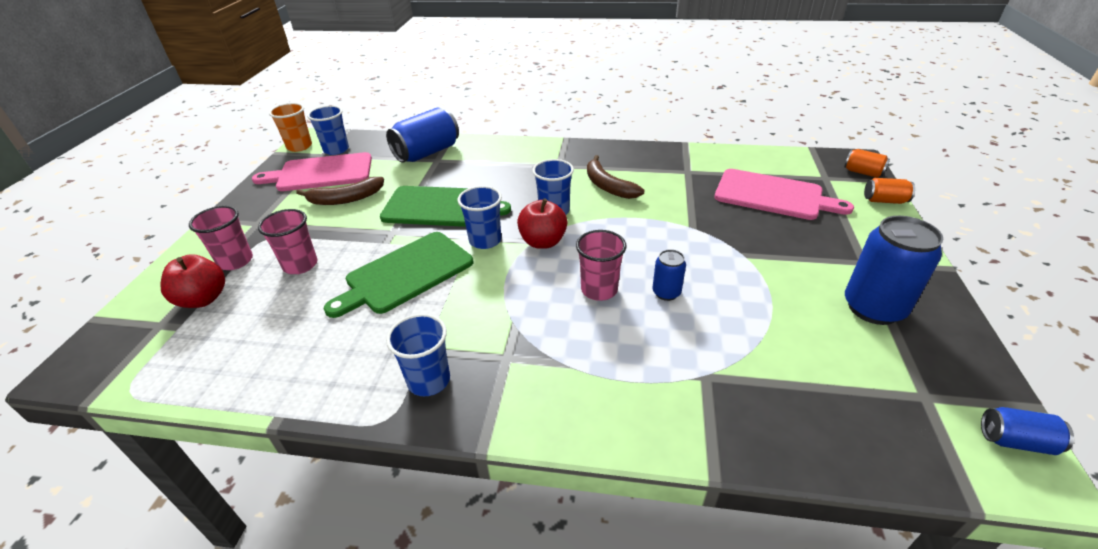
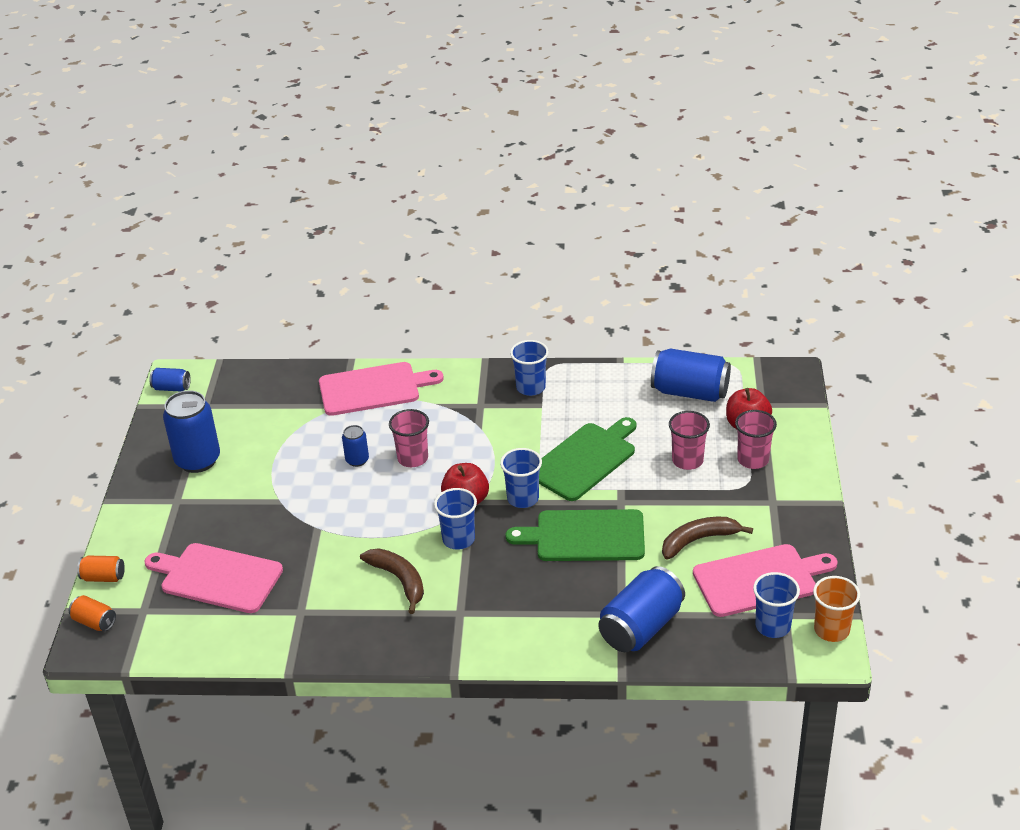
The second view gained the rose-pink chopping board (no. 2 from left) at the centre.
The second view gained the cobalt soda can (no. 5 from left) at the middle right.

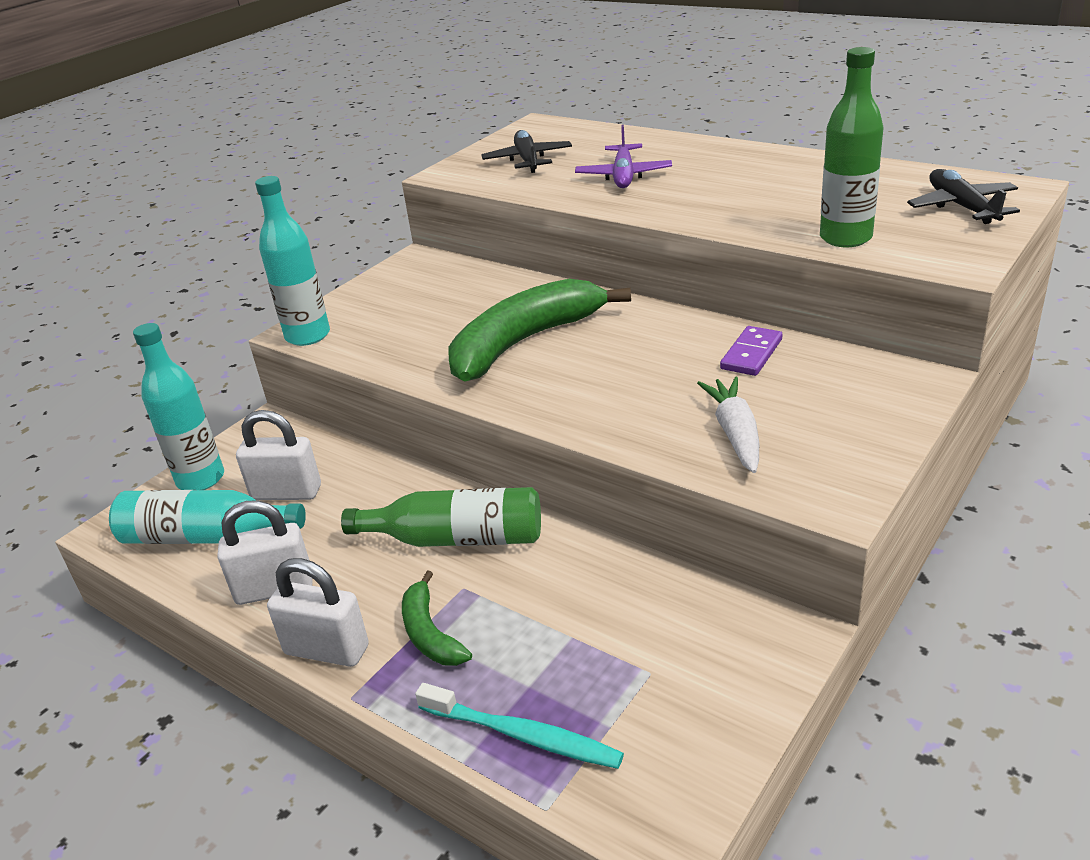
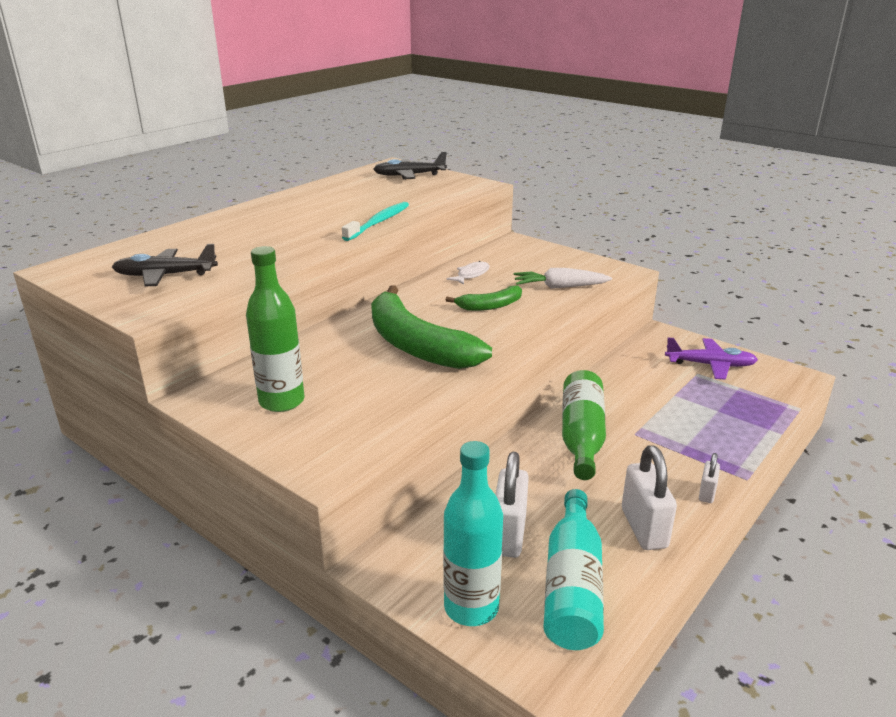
The leaf-green bottle (no. 2 from left in the first image) ended up elsewhere, having gone from the top right to the middle left.
The aqua dental brush ended up elsewhere, having gone from the bottom centre to the top centre.
Where the purple domino piece stood at the middle right, the white toy fish came to stand at the centre.
The leaf-green banana fruit (no. 1 from left in the first image) ended up elsewhere, having gone from the bottom centre to the centre.
The purple toy plane ended up elsewhere, having gone from the top centre to the middle right.
The size of the white lock (no. 3 from left) at the bottom left changed by a factor of 0.52.
The second view lost the aqua bottle (no. 3 from left) at the top left.

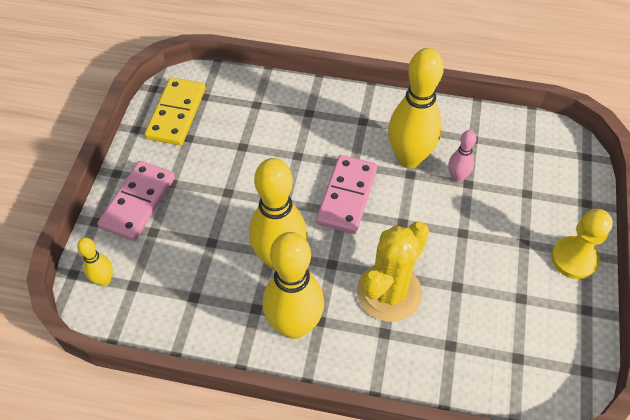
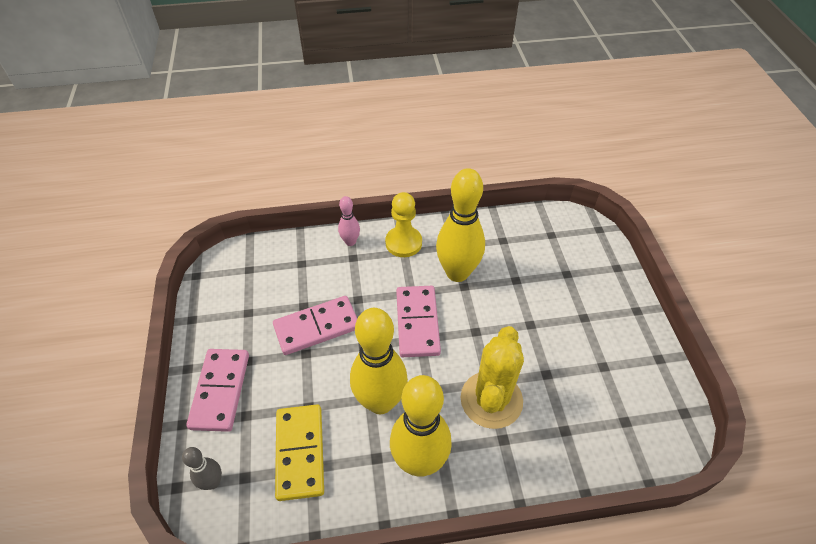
What was the golden skittle (no. 1 from left) at the middle left turned into the ash-grey skittle at the bottom left.
The second view gained the rose-pink domino piece (no. 2 from left) at the centre.
The golden domino piece ended up elsewhere, having gone from the top left to the bottom centre.
The rose-pink skittle ended up elsewhere, having gone from the middle right to the centre.
The golden pawn ended up elsewhere, having gone from the middle right to the centre.

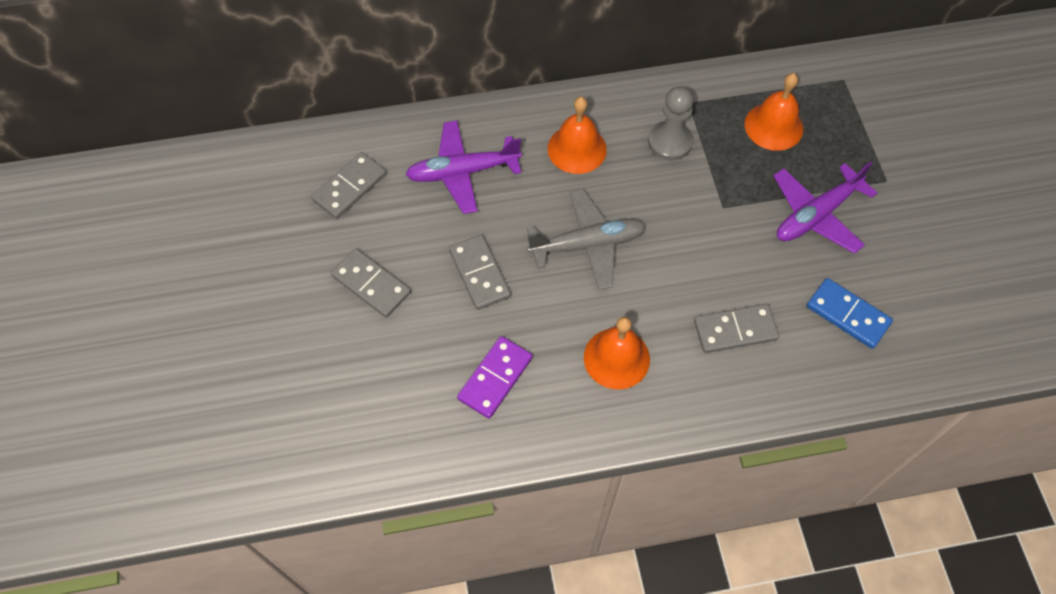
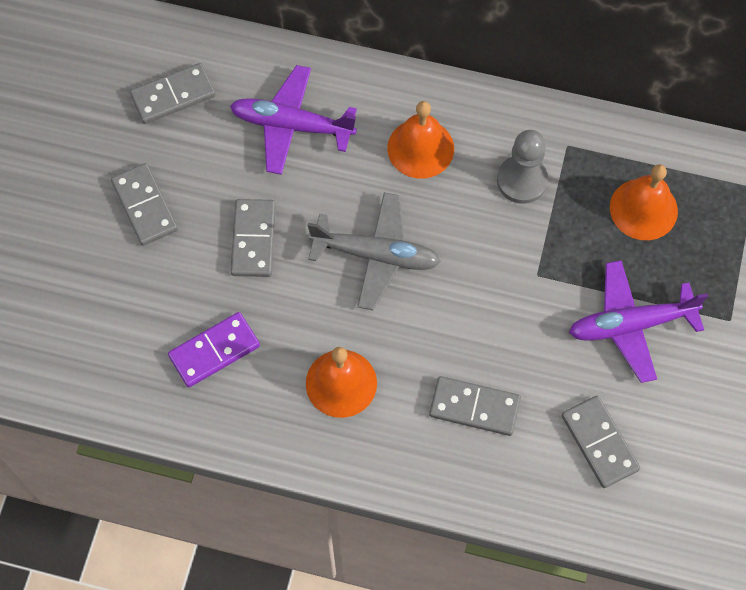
What was the cobalt domino piece at the middle right turned into the ash-grey domino piece (no. 5 from left) at the bottom right.

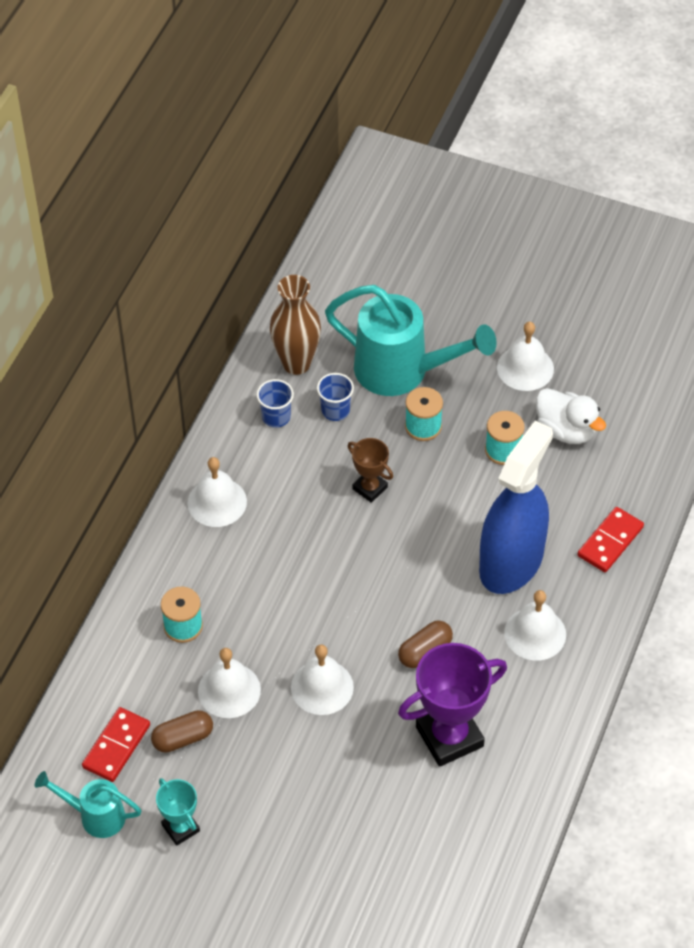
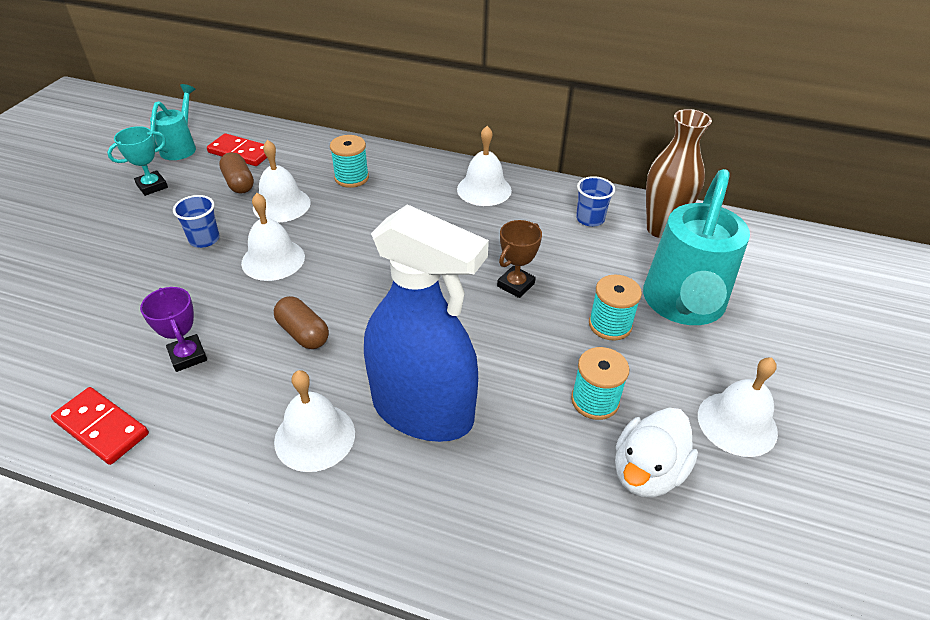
The scarlet domino piece (no. 2 from left in the first image) ended up elsewhere, having gone from the middle right to the bottom left.
The size of the purple trophy at the bottom centre changed by a factor of 0.54.
The cobalt tumbler (no. 2 from left in the first image) ended up elsewhere, having gone from the centre to the middle left.

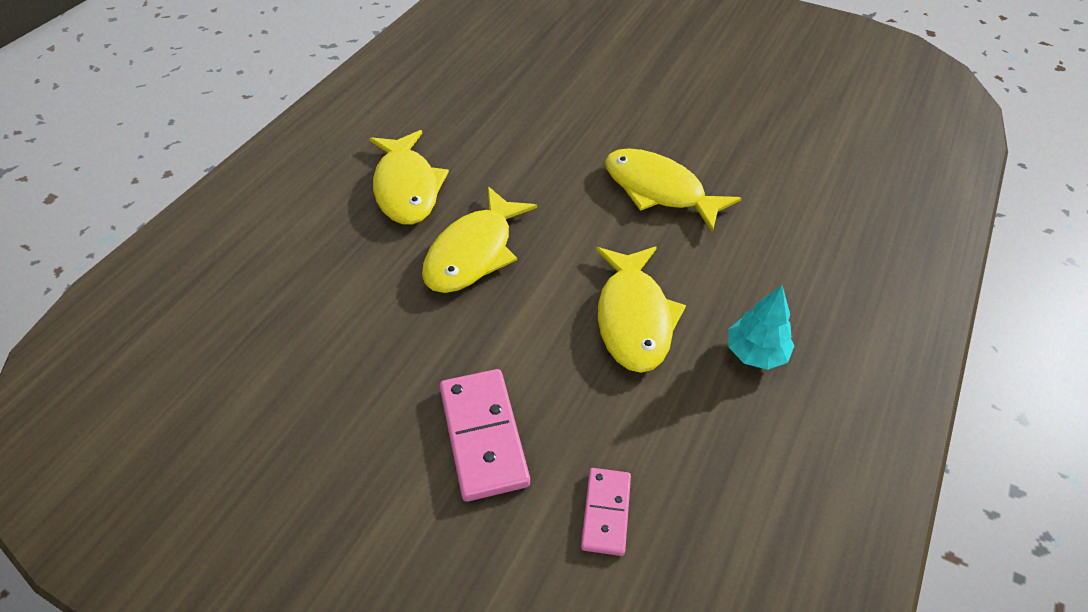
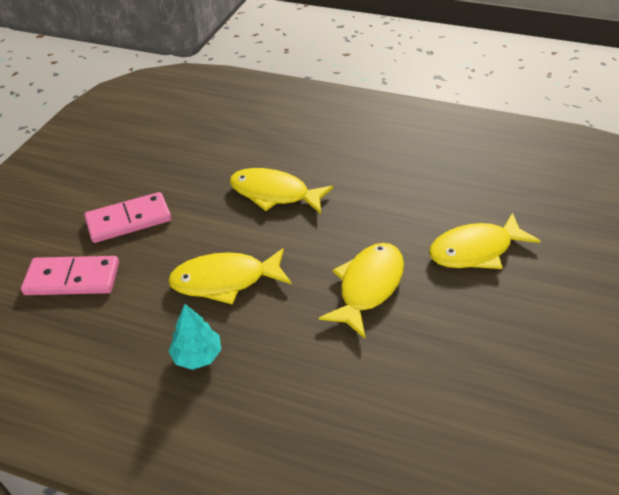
The size of the rose-pink domino piece (no. 2 from left in the first image) at the bottom centre changed by a factor of 1.67.
The golden toy fish (no. 1 from left in the first image) ended up elsewhere, having gone from the top centre to the middle right.

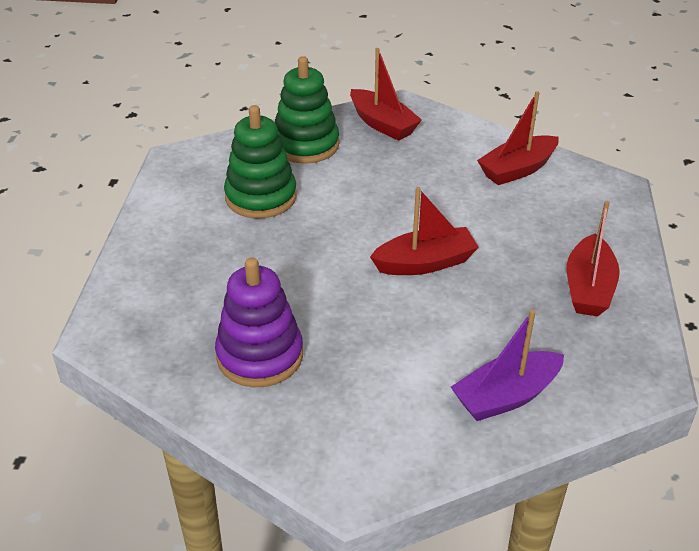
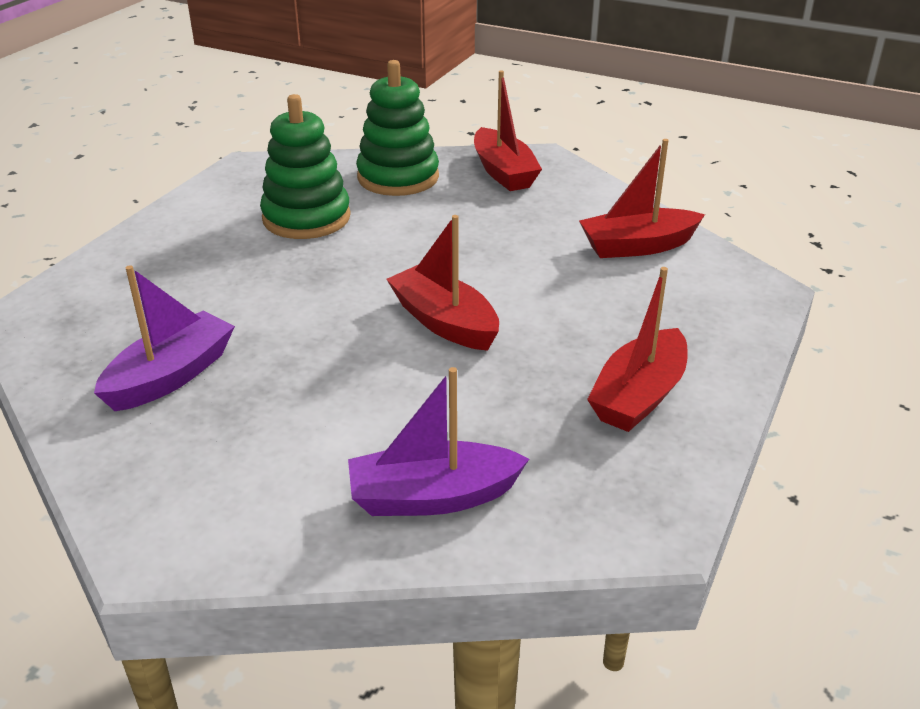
Where the purple stacking rings stood at the centre, the purple sailboat (no. 1 from left) came to stand at the middle left.
The scarlet sailboat (no. 2 from left in the first image) at the centre ended up facing another way, 135 degrees counterclockwise from before.

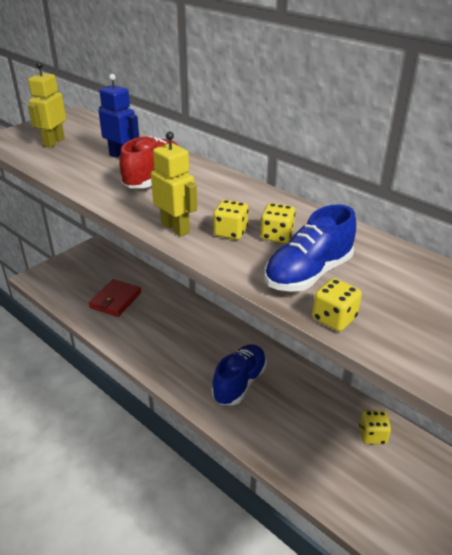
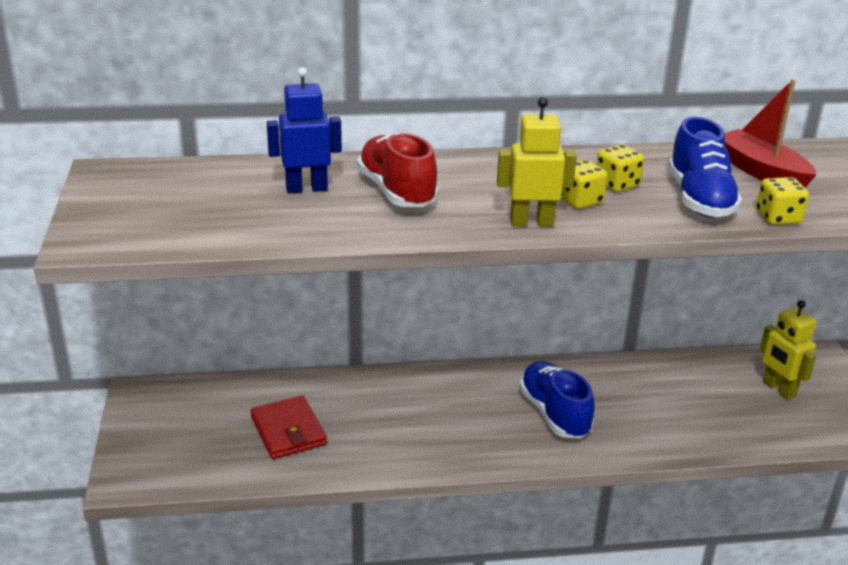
The second view gained the scarlet sailboat at the top right.
The golden toy robot (no. 1 from left in the first image) ended up elsewhere, having gone from the top left to the middle right.
The second view lost the golden game die (no. 4 from left) at the bottom right.

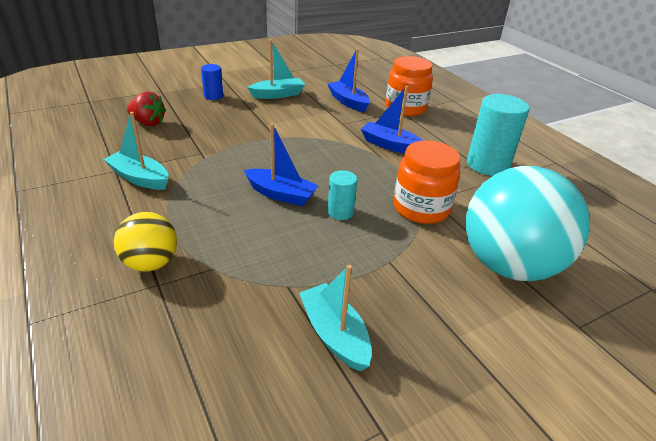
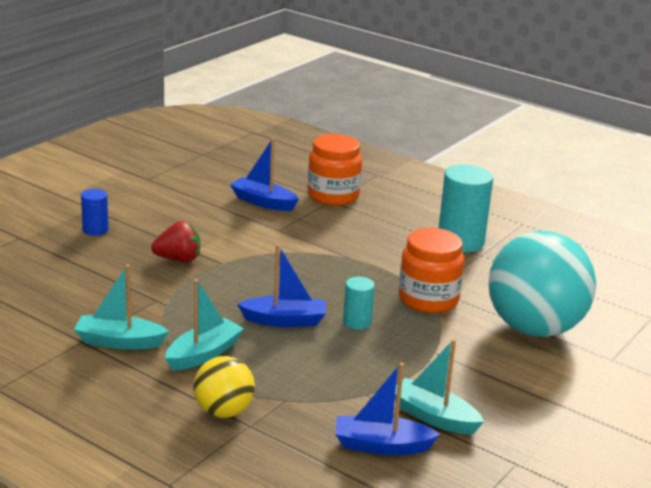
The scarlet toy strawberry ended up elsewhere, having gone from the top left to the middle left.
The aqua sailboat (no. 2 from left) ended up elsewhere, having gone from the top centre to the middle left.
The cobalt sailboat (no. 3 from left) ended up elsewhere, having gone from the top centre to the bottom centre.

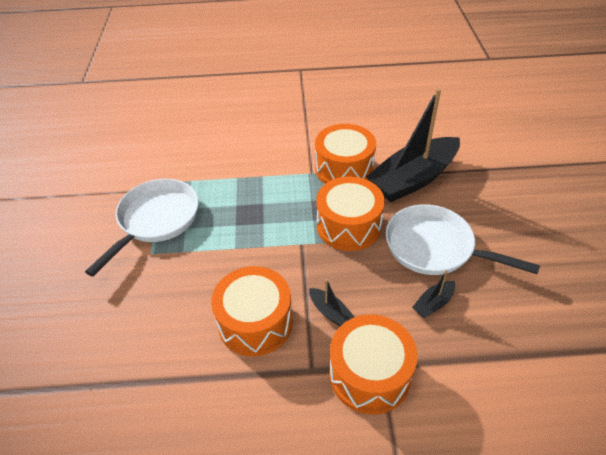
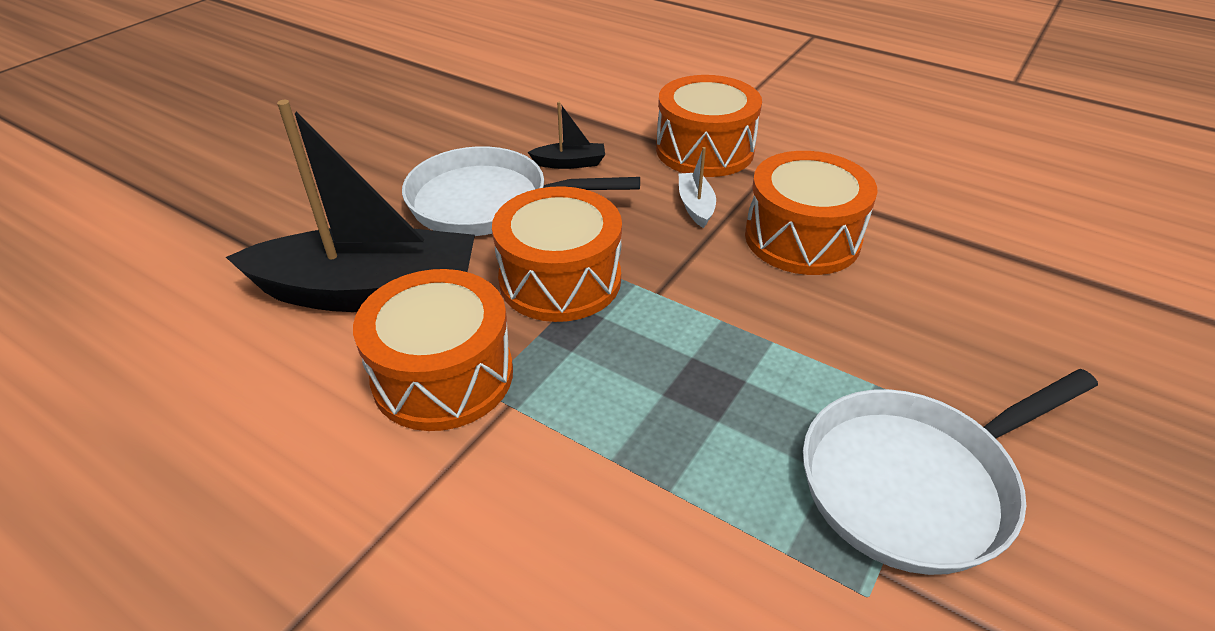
The white pan (no. 2 from left in the first image) at the middle right ended up facing another way, 120 degrees clockwise from before.
What was the black sailboat (no. 1 from left) at the centre turned into the white sailboat at the top centre.

